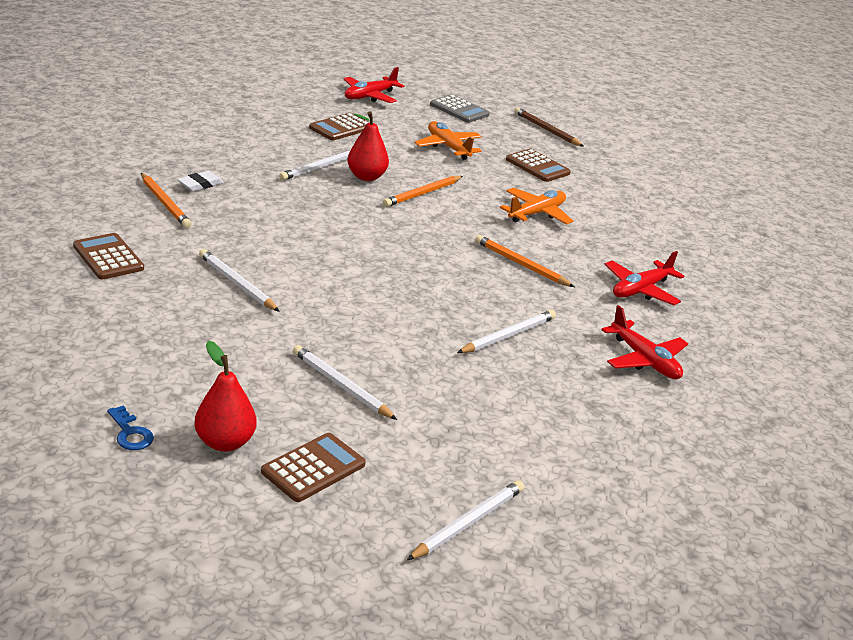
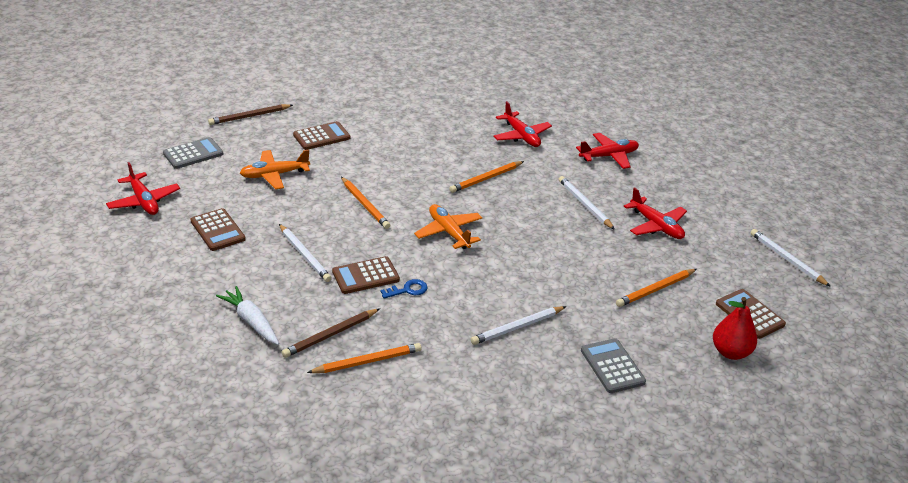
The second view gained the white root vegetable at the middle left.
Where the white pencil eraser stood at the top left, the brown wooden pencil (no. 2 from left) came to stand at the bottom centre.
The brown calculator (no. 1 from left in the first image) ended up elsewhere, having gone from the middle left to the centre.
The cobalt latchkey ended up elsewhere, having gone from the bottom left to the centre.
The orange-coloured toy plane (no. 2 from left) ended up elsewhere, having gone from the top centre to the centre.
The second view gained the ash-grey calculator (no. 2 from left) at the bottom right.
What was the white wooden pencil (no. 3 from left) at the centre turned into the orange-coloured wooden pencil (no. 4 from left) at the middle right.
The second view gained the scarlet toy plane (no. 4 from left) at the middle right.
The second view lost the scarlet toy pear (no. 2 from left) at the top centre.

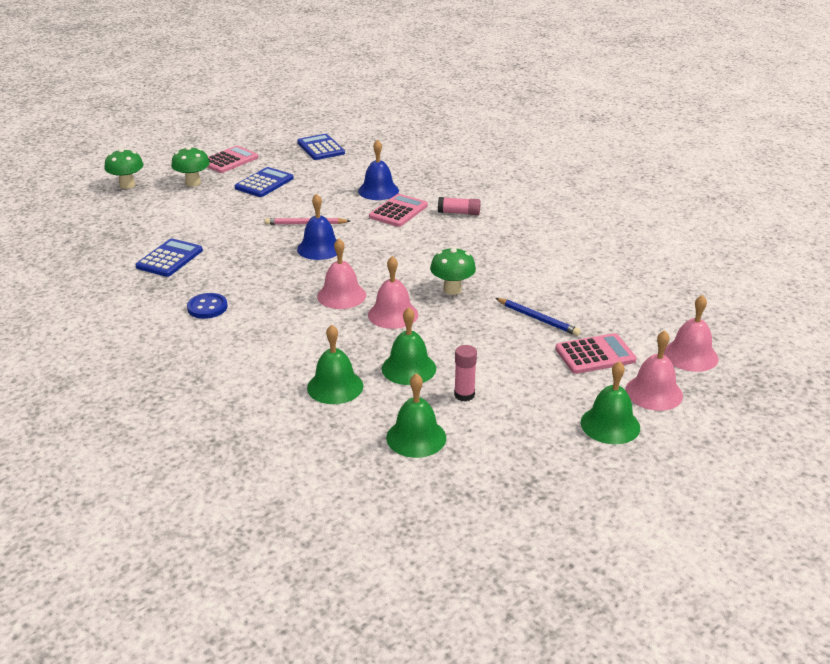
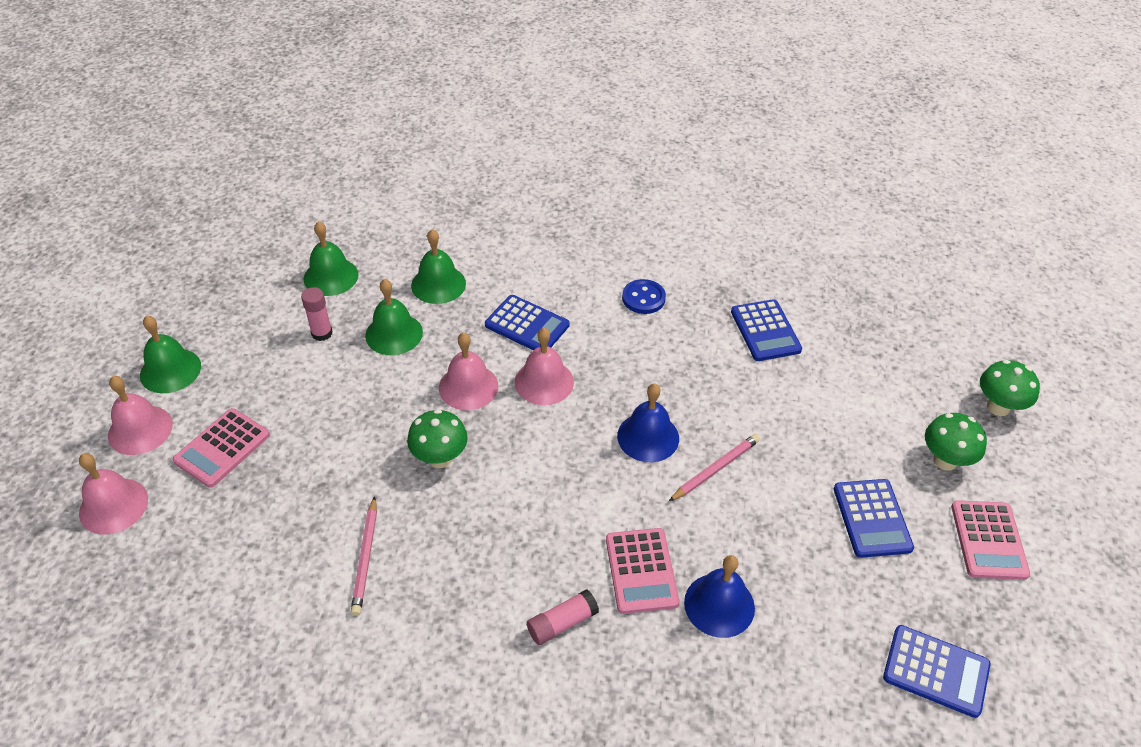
The second view gained the rose-pink wooden pencil (no. 1 from left) at the bottom left.
The second view gained the cobalt calculator (no. 1 from left) at the centre.
The second view lost the cobalt wooden pencil at the centre.

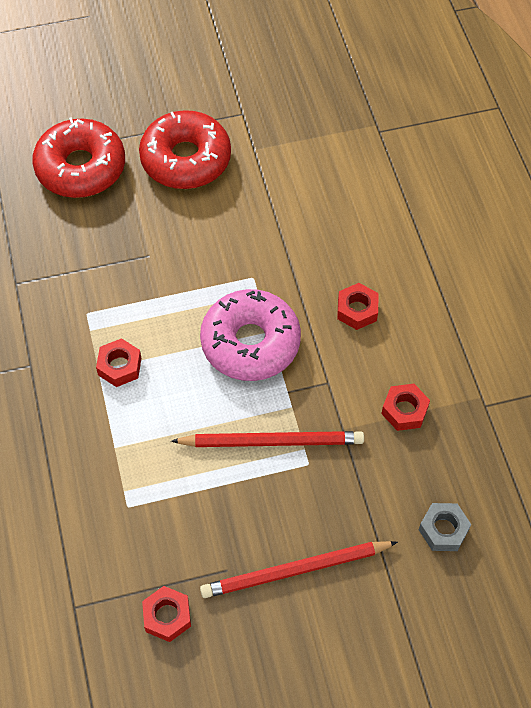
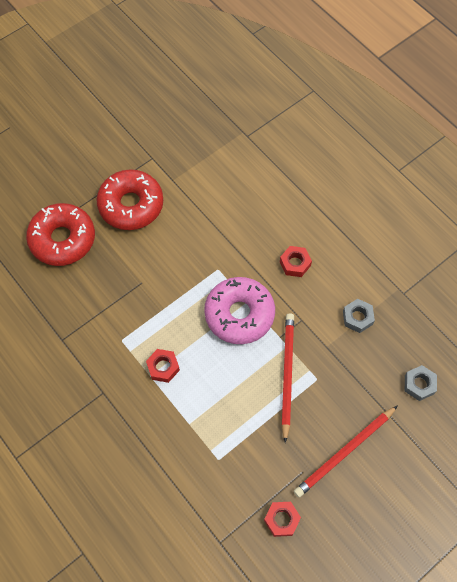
The scarlet wooden pencil (no. 1 from left) at the centre ended up facing another way, 60 degrees counterclockwise from before.
What was the scarlet hex nut (no. 4 from left) at the middle right turned into the ash-grey hex nut (no. 1 from left) at the middle right.

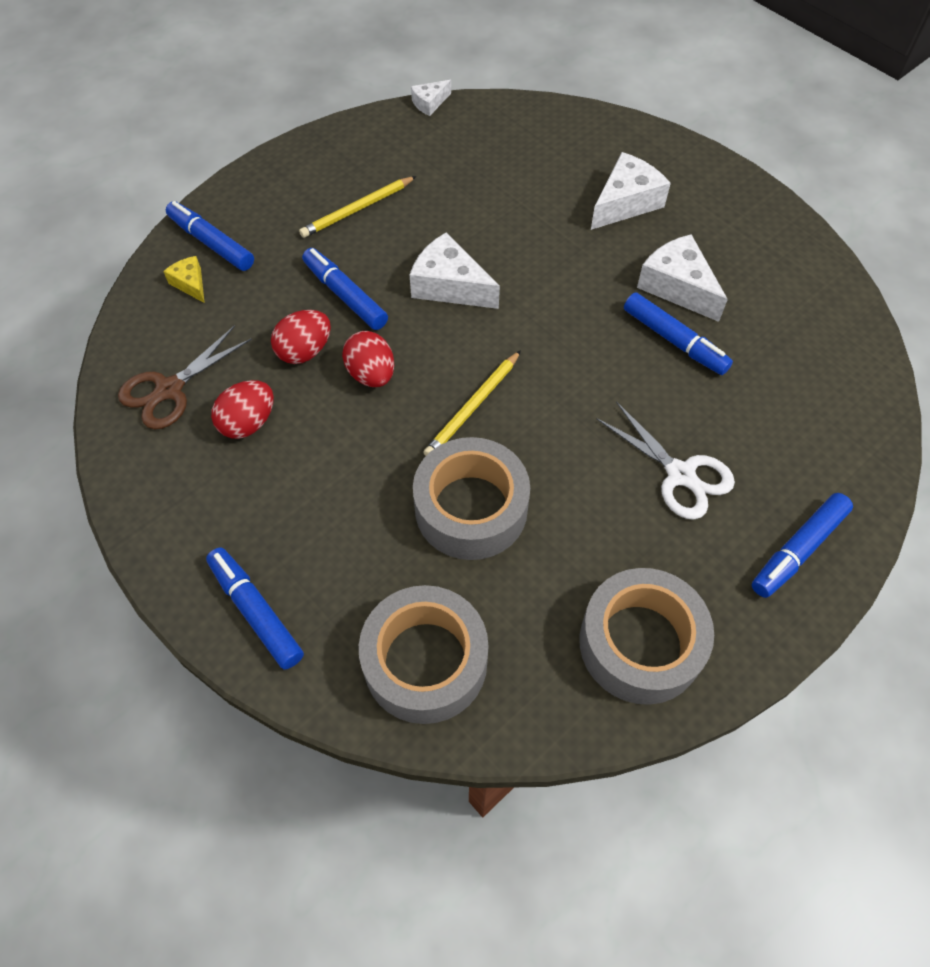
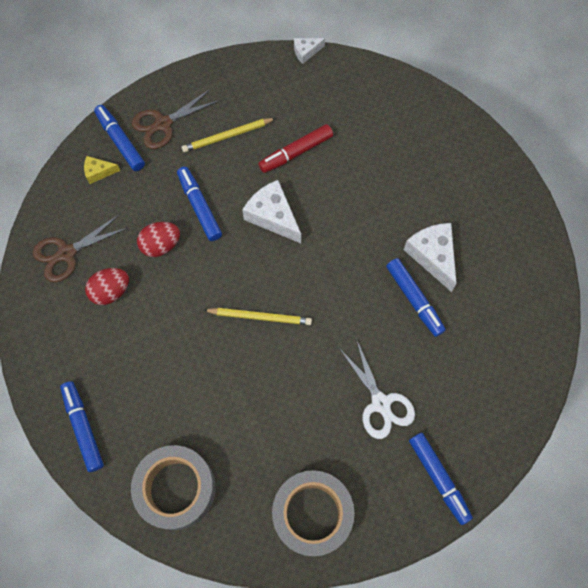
The golden cheese at the top left ended up facing another way, 75 degrees counterclockwise from before.
The second view gained the brown pair of scissors (no. 2 from left) at the top left.
The golden wooden pencil (no. 2 from left) at the centre ended up facing another way, 135 degrees counterclockwise from before.
The second view gained the scarlet felt pen at the top centre.
The cobalt felt pen (no. 5 from left) at the middle right ended up facing another way, 90 degrees counterclockwise from before.
The second view lost the scarlet egg shape (no. 3 from left) at the centre.
The second view lost the ash-grey sticky tape (no. 2 from left) at the centre.
The second view lost the white cheese (no. 3 from left) at the top right.

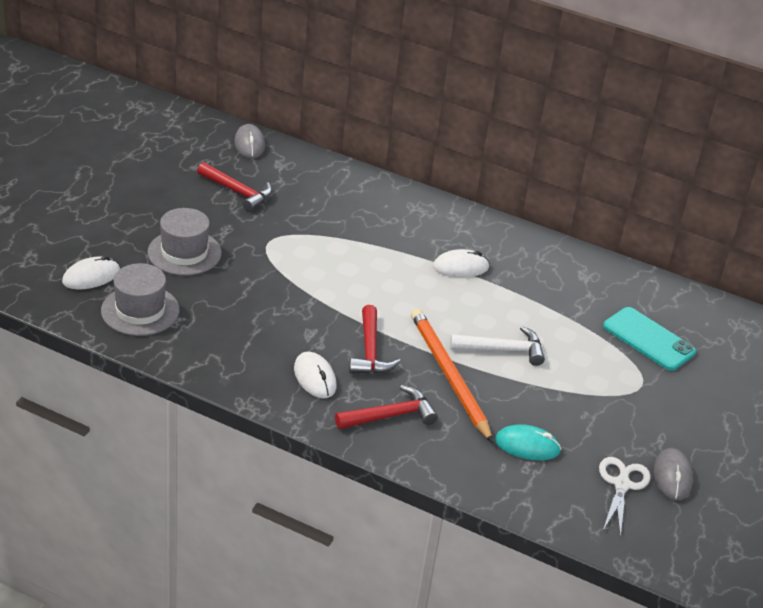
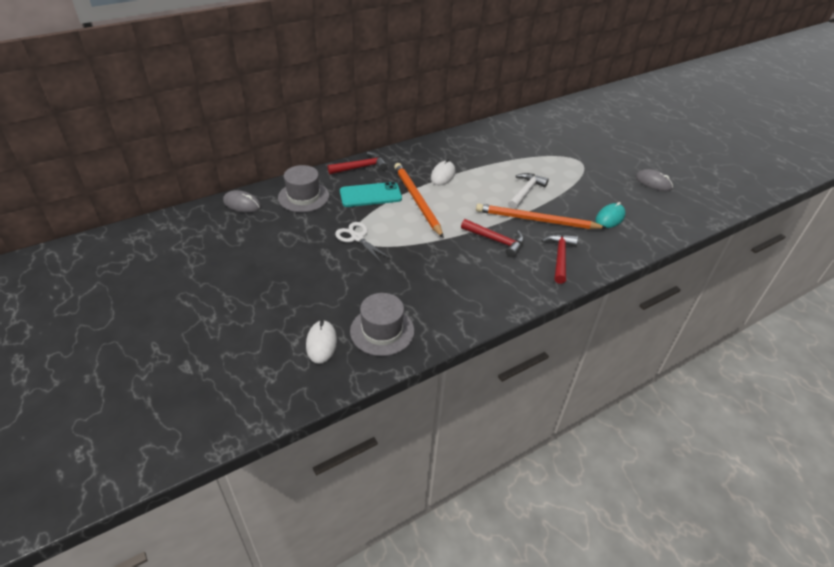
The ash-grey hat (no. 2 from left in the first image) ended up elsewhere, having gone from the middle left to the top centre.
The scarlet carpenter's hammer (no. 1 from left) ended up elsewhere, having gone from the top left to the top centre.
The white pair of scissors ended up elsewhere, having gone from the bottom right to the centre.
The aqua smartphone ended up elsewhere, having gone from the middle right to the centre.
The second view gained the orange-coloured wooden pencil (no. 1 from left) at the centre.
The second view lost the white PC mouse (no. 2 from left) at the centre.

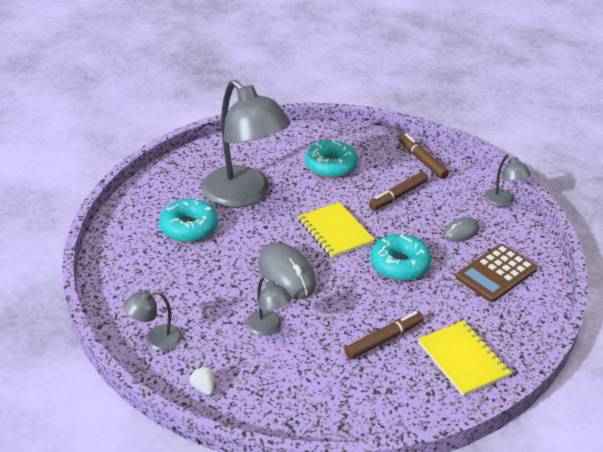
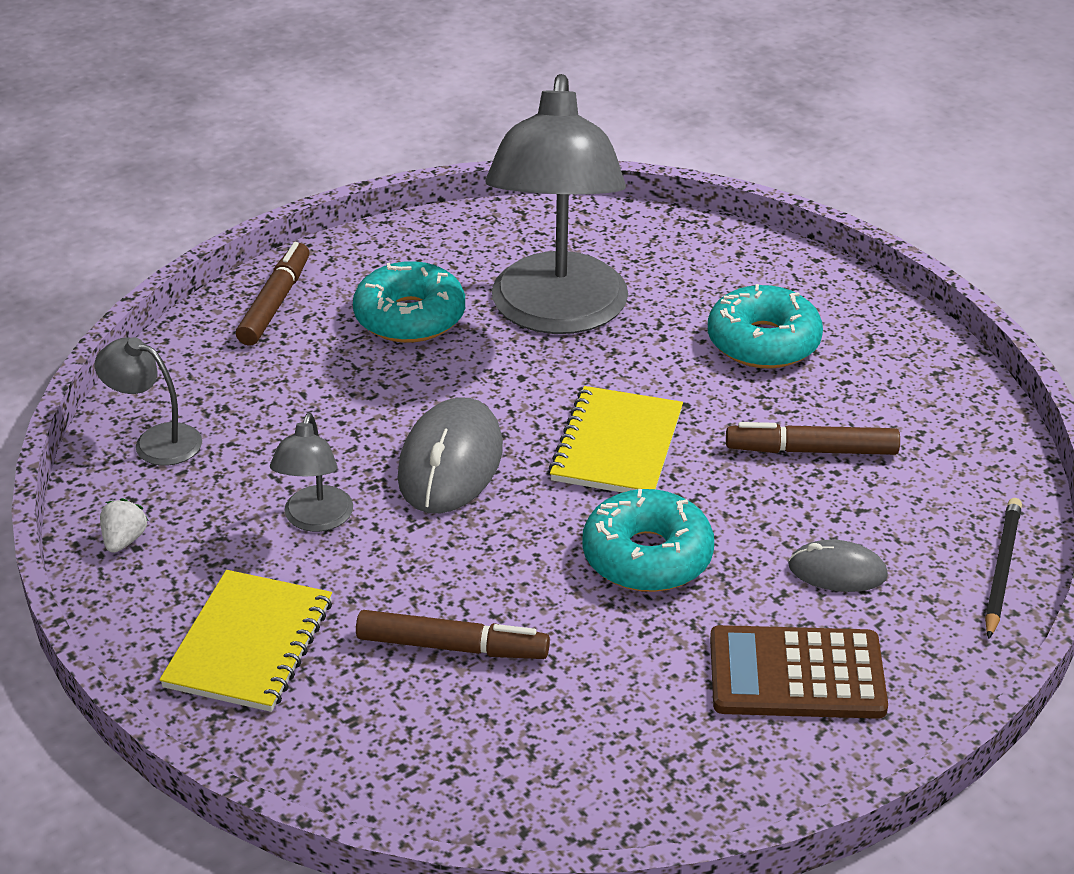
The golden notebook (no. 2 from left in the first image) ended up elsewhere, having gone from the bottom right to the bottom left.
The brown felt pen (no. 3 from left in the first image) ended up elsewhere, having gone from the middle right to the middle left.
Where the ash-grey lamp (no. 4 from left) stood at the middle right, the black wooden pencil came to stand at the middle right.

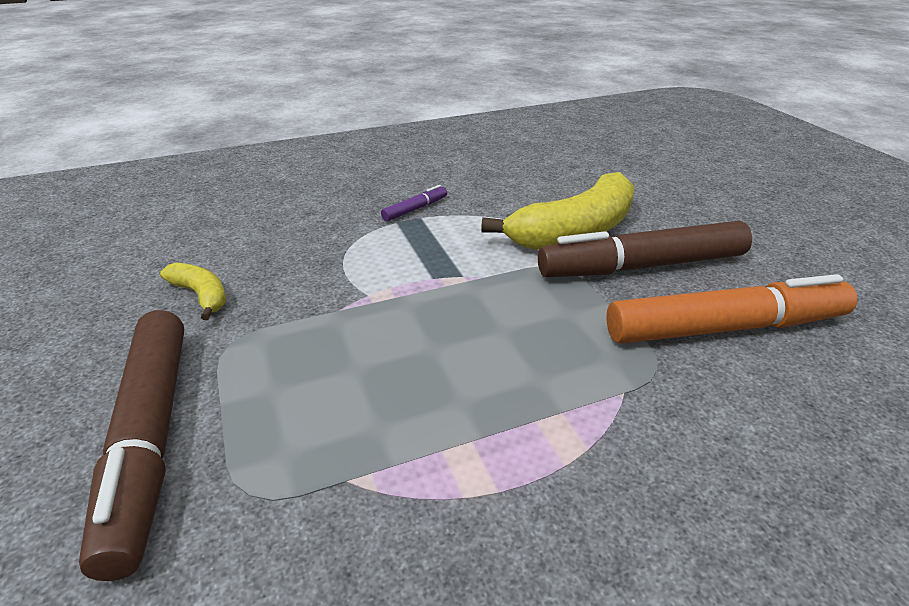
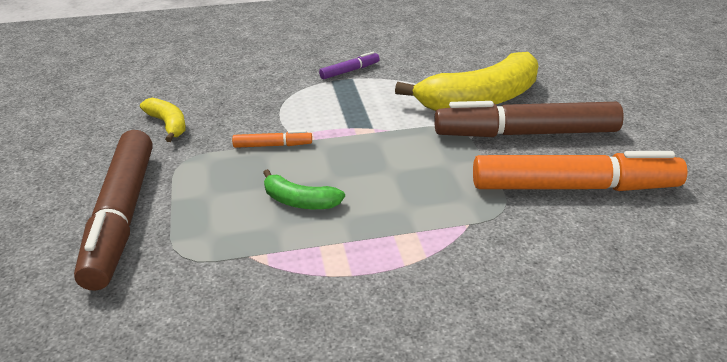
The second view gained the orange-coloured felt pen (no. 1 from left) at the centre.
The second view gained the leaf-green banana fruit at the centre.

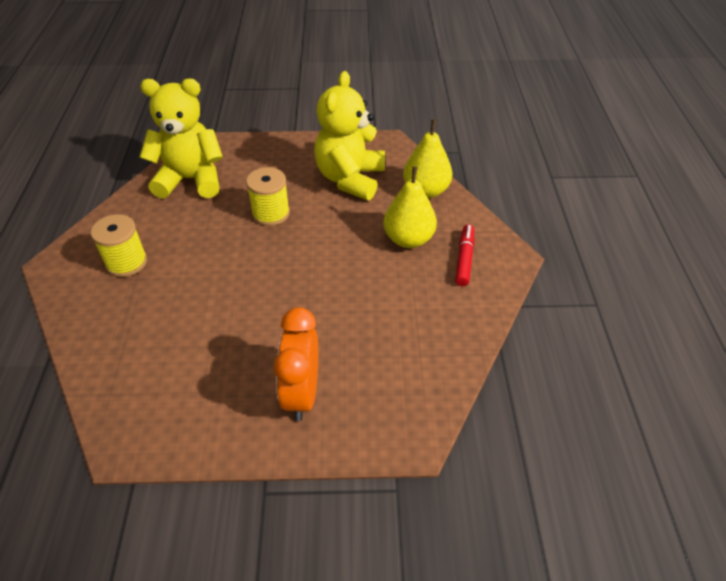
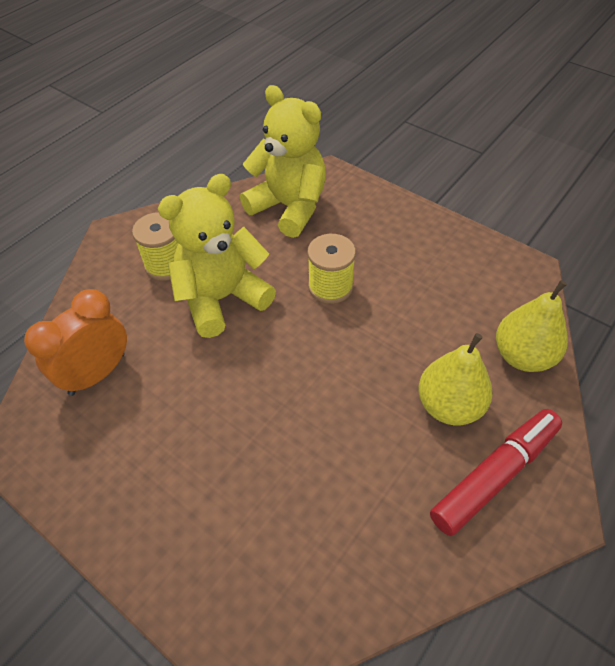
The orange-coloured bedside clock ended up elsewhere, having gone from the centre to the middle left.
The golden teddy bear (no. 2 from left in the first image) ended up elsewhere, having gone from the top centre to the centre.
The size of the scarlet felt pen at the centre changed by a factor of 1.59.

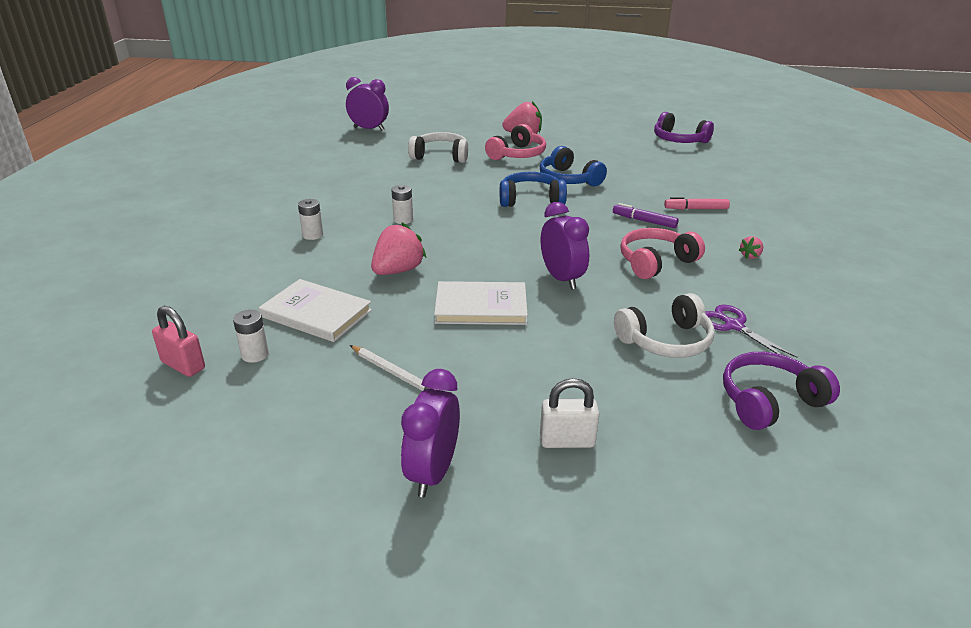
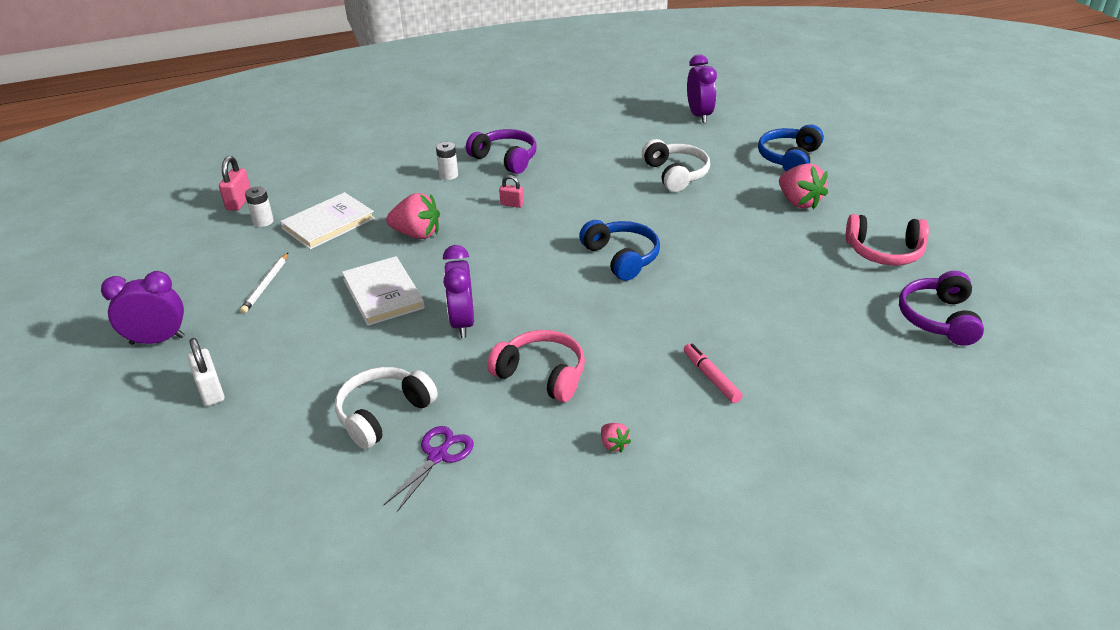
The white hardback (no. 1 from left) at the middle left ended up facing another way, 45 degrees clockwise from before.
The white over-ear headphones (no. 2 from left in the first image) at the middle right ended up facing another way, 90 degrees clockwise from before.
The purple bedside clock (no. 3 from left in the first image) at the centre ended up facing another way, 135 degrees clockwise from before.
The purple over-ear headphones (no. 2 from left in the first image) ended up elsewhere, having gone from the middle right to the top centre.
Where the white power cell (no. 3 from left) stood at the top centre, the rose-pink lock (no. 2 from left) came to stand at the top centre.
The rose-pink toy strawberry (no. 3 from left in the first image) at the middle right ended up facing another way, 135 degrees counterclockwise from before.
The cobalt over-ear headphones (no. 2 from left) ended up elsewhere, having gone from the top centre to the top right.
The rose-pink over-ear headphones (no. 1 from left in the first image) ended up elsewhere, having gone from the top centre to the middle right.
The second view lost the purple felt pen at the centre.

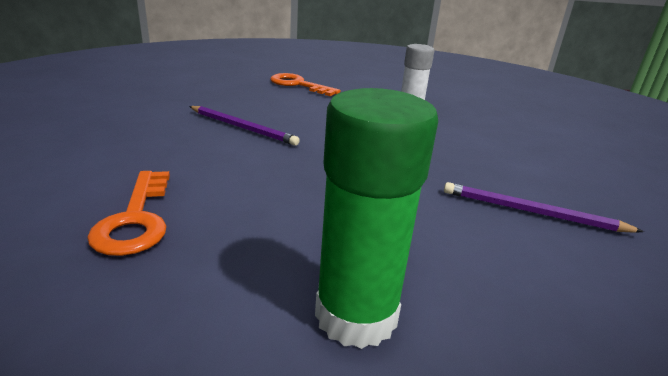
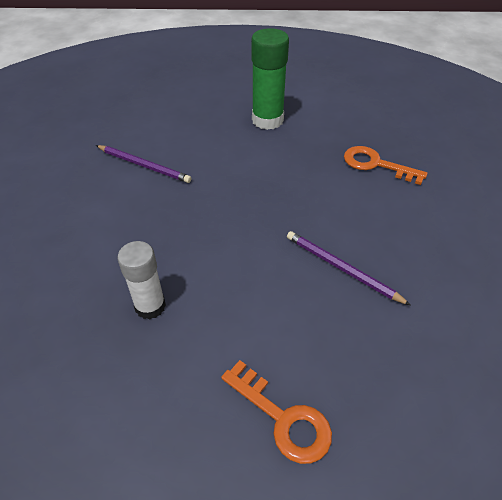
The orange-coloured latchkey (no. 1 from left in the first image) at the middle left ended up facing another way, 60 degrees counterclockwise from before.

